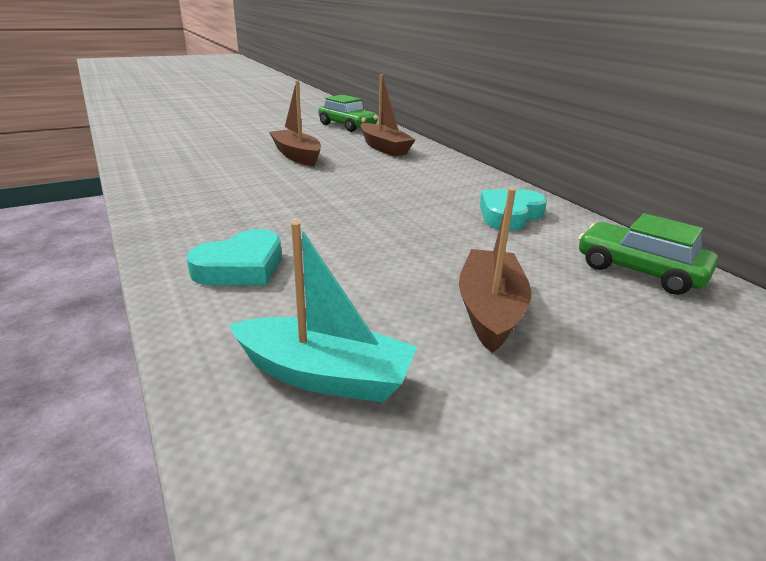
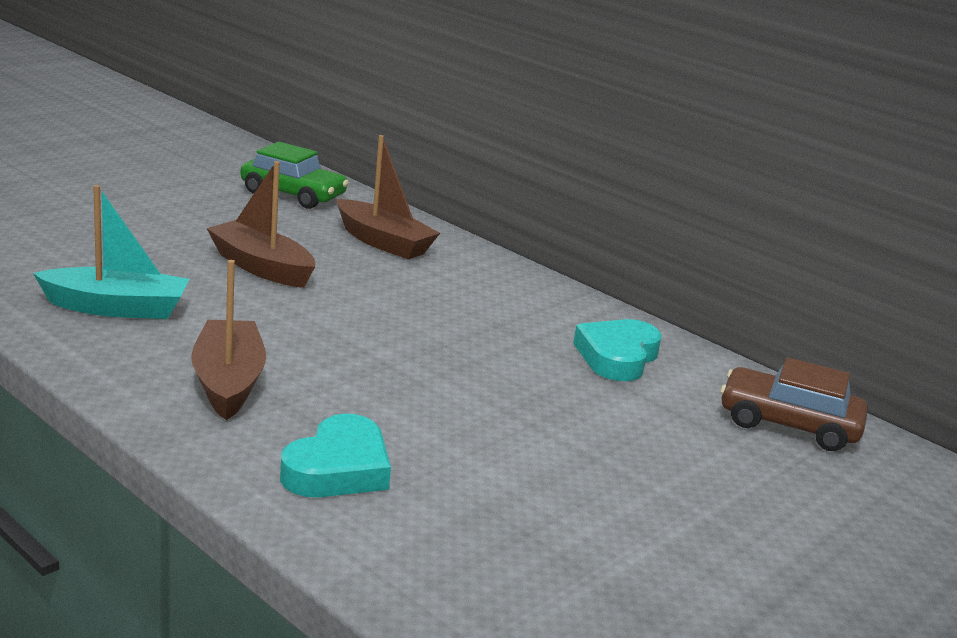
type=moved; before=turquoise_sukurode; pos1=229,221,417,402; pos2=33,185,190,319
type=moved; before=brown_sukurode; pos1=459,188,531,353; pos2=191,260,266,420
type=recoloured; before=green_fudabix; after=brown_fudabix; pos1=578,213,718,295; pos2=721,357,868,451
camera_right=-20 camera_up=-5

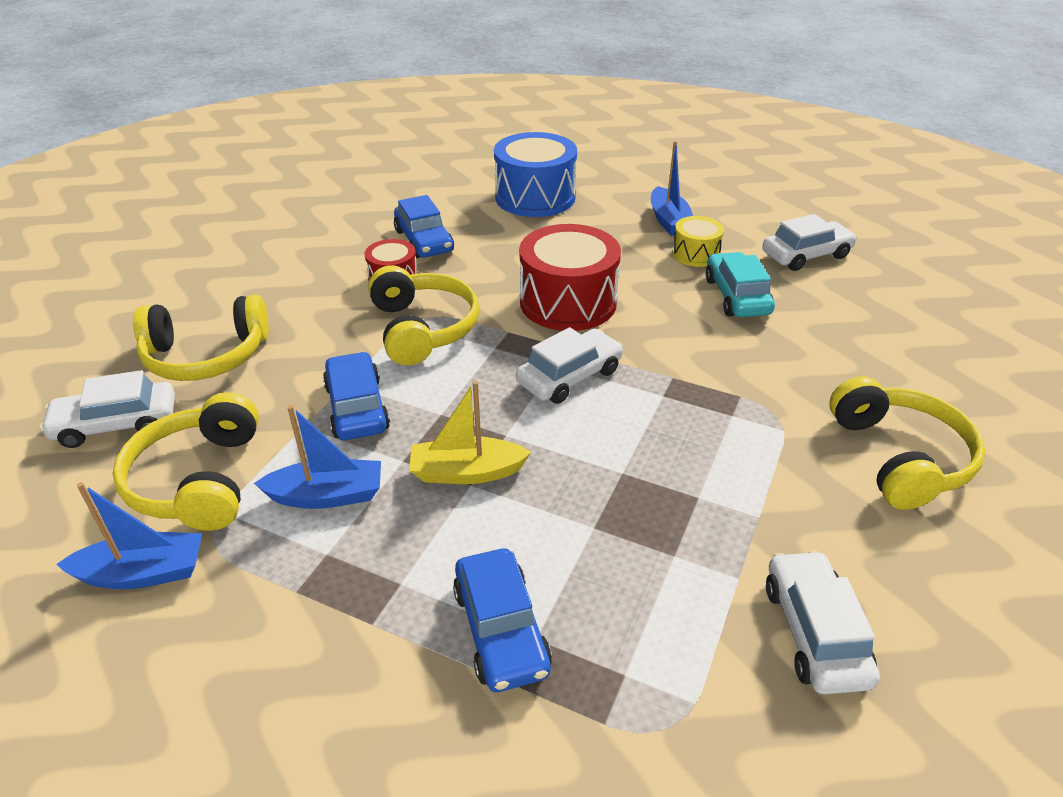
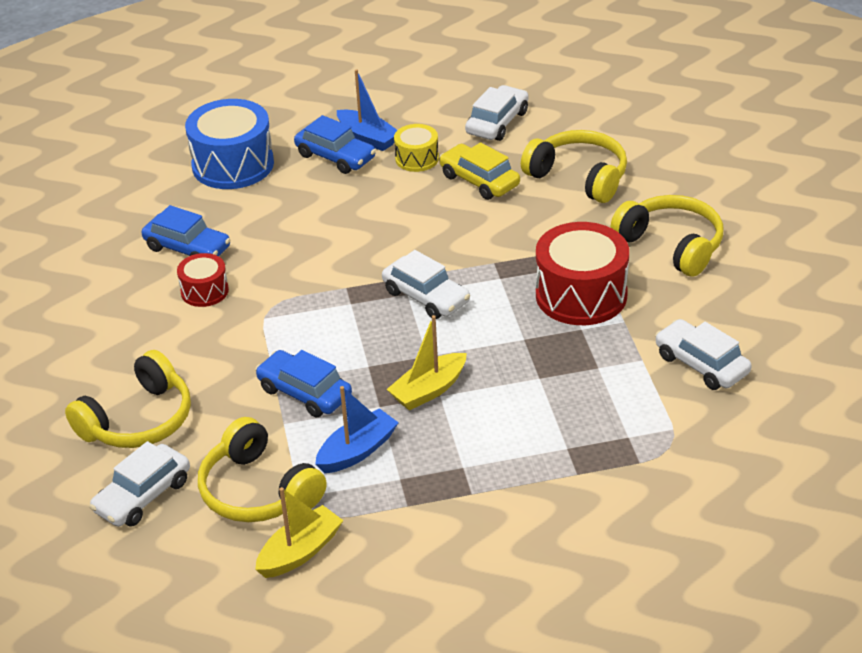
type=recoloured; before=blue_sukurode; after=yellow_sukurode; pos1=56,482,202,589; pos2=255,487,343,578
type=moved; before=blue_fudabix; pos1=453,548,552,692; pos2=294,115,376,174
type=turned; before=white_fudabix; pos1=516,327,623,404; pos2=382,250,470,319; turn=120
type=recoloured; before=turquoise_fudabix; after=yellow_fudabix; pos1=706,252,775,317; pos2=439,142,520,200
type=moved; before=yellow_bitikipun; pos1=368,265,480,365; pos2=521,130,627,203
type=moved; before=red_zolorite; pos1=519,224,621,331; pos2=536,222,629,325
camera_right=-35 camera_up=0

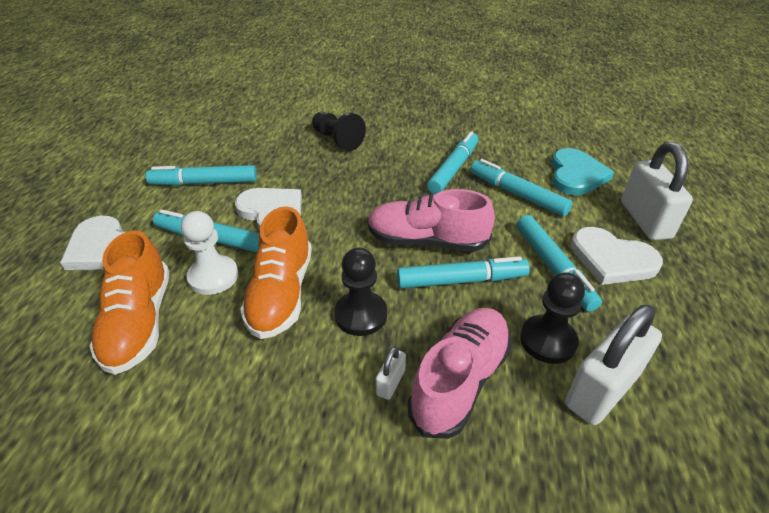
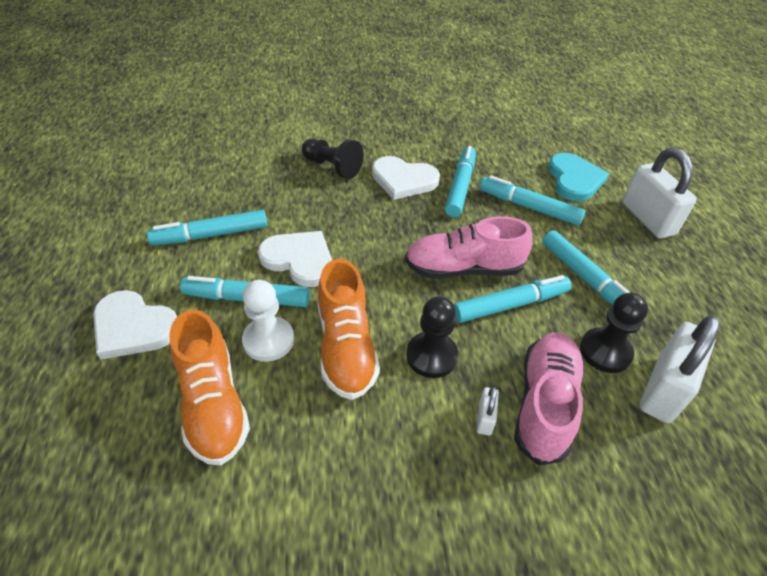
type=moved; before=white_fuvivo; pos1=571,227,663,285; pos2=372,156,440,200
camera_right=-15 camera_up=5

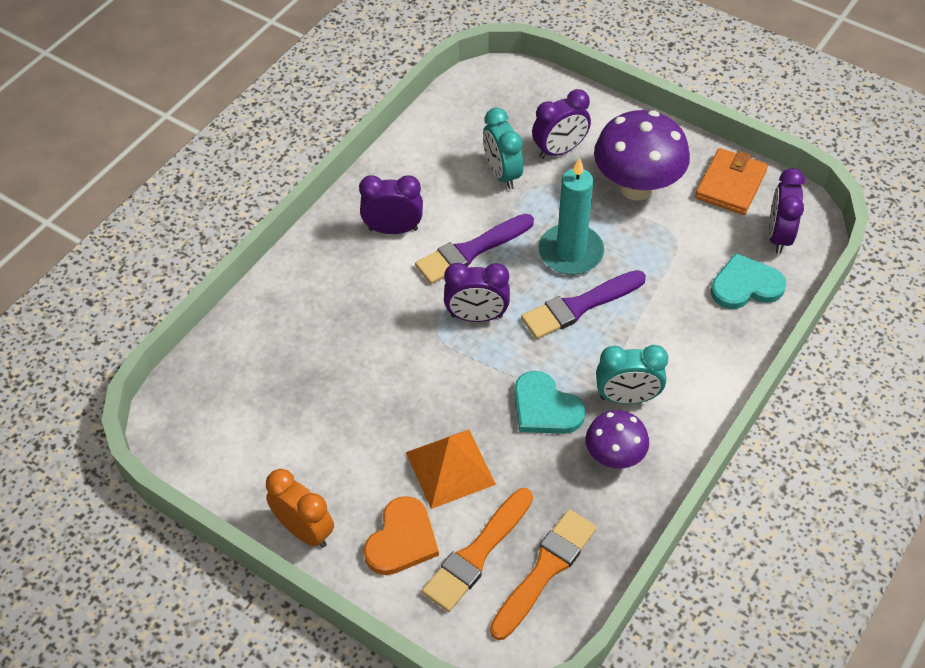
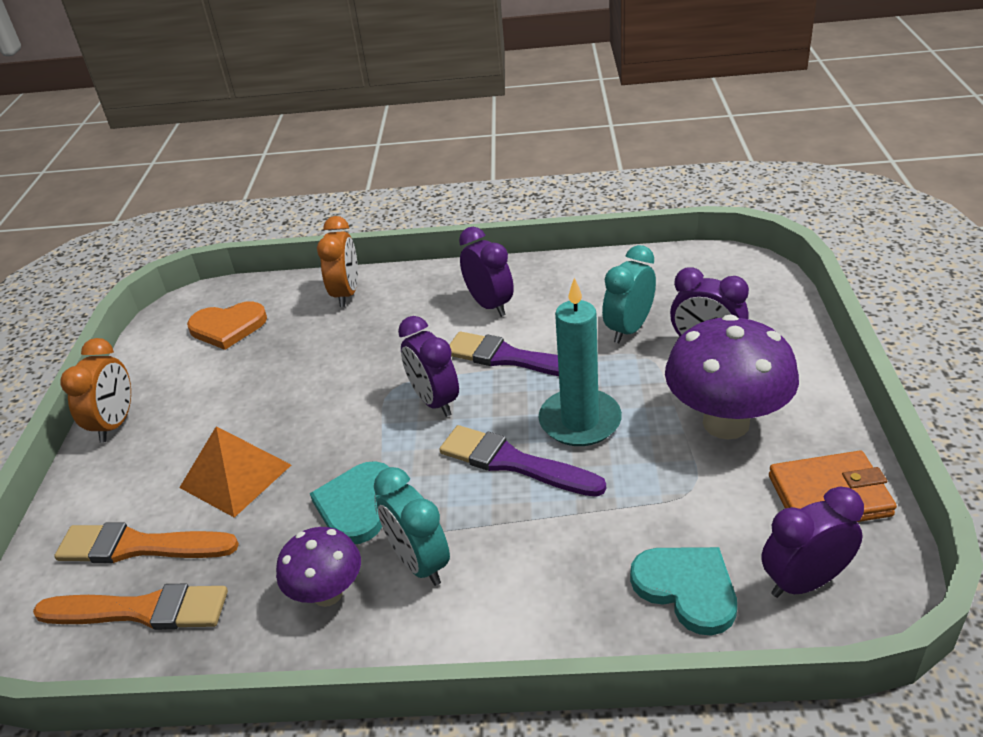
type=moved; before=orange_fuvivo; pos1=364,496,439,575; pos2=187,301,267,350
type=added; after=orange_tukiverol; pos2=317,216,358,307
camera_right=60 camera_up=-15

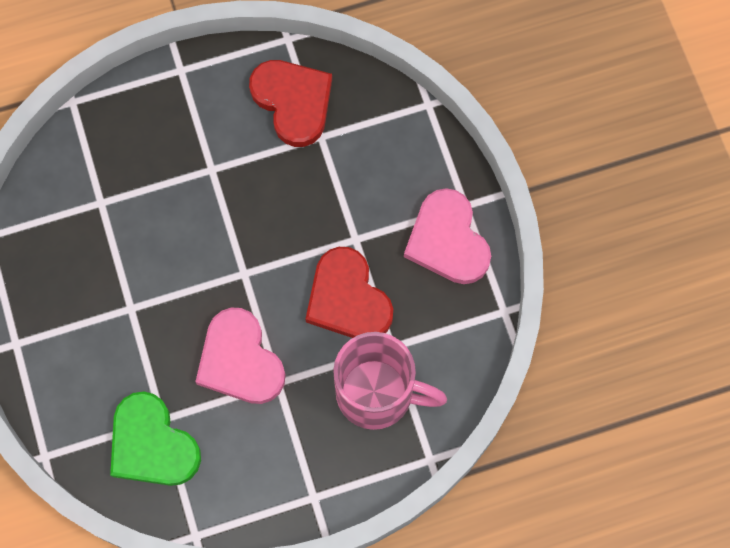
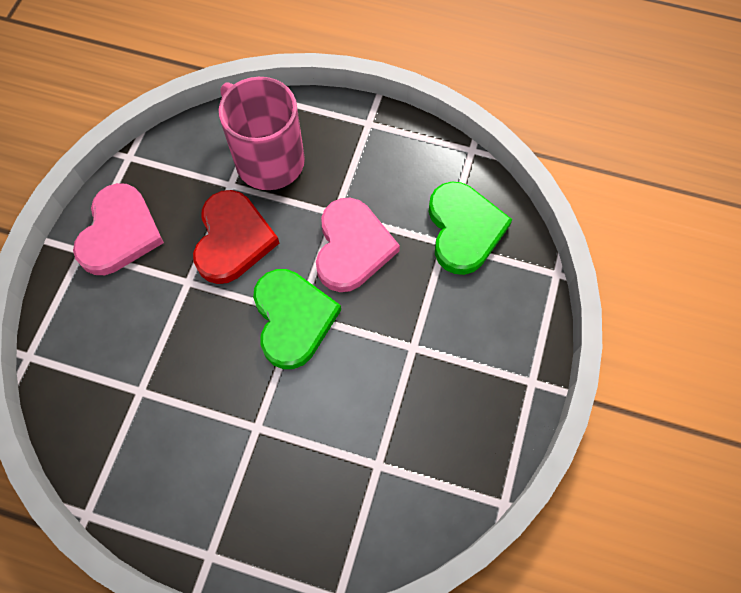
type=added; after=green_fuvivo; pos2=253,269,341,369
type=removed; before=red_fuvivo; pos1=249,60,332,147
camera_right=-145 camera_up=-5

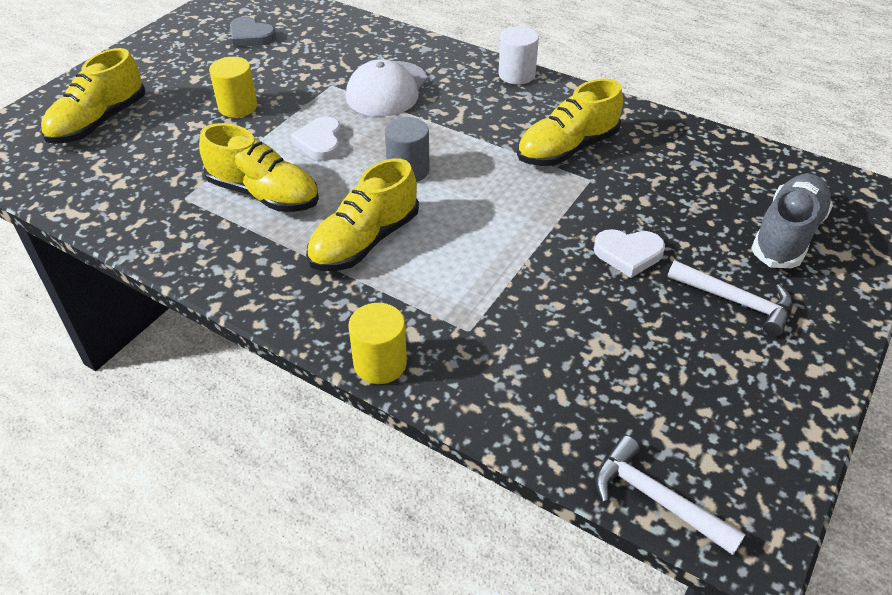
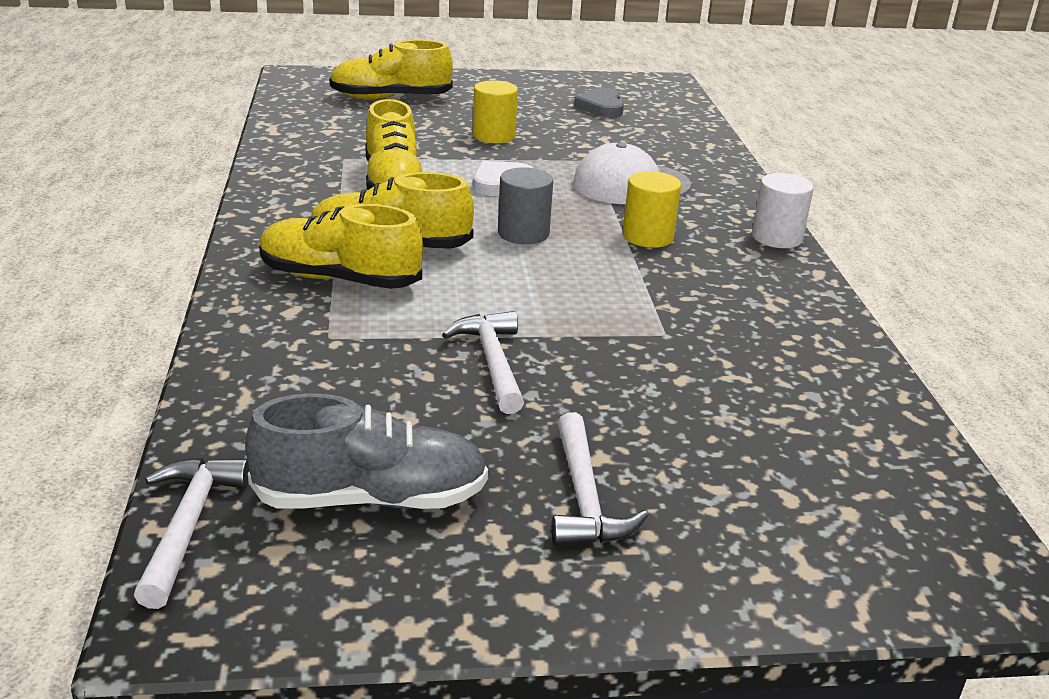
type=moved; before=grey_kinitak; pos1=751,174,833,268; pos2=245,393,488,509
type=moved; before=yellow_kinitak; pos1=517,79,623,166; pos2=259,204,423,289
type=added; after=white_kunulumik; pos2=442,311,524,414
type=moved; before=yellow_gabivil; pos1=348,303,407,384; pos2=623,171,681,248
type=removed; before=white_fuvivo; pos1=594,229,665,278
camera_right=50 camera_up=-15

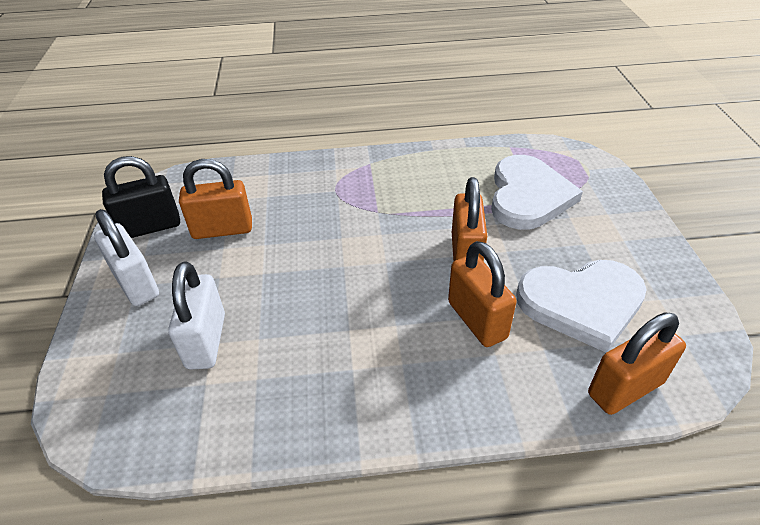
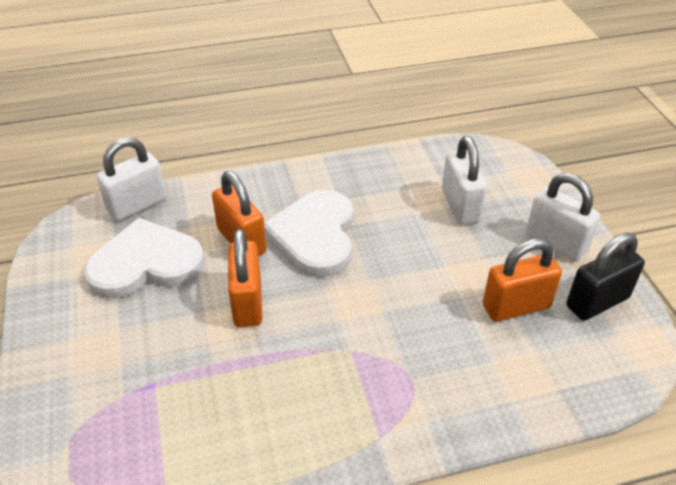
type=recoloured; before=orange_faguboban; after=white_faguboban; pos1=588,312,686,415; pos2=96,137,167,221
type=moved; before=white_fuvivo; pos1=491,155,583,230; pos2=264,190,353,277
camera_right=170 camera_up=0

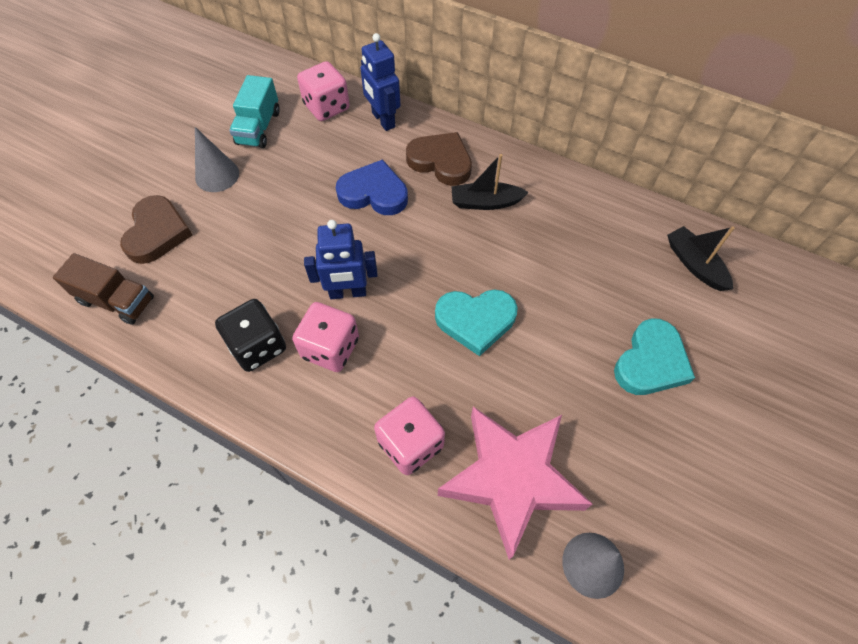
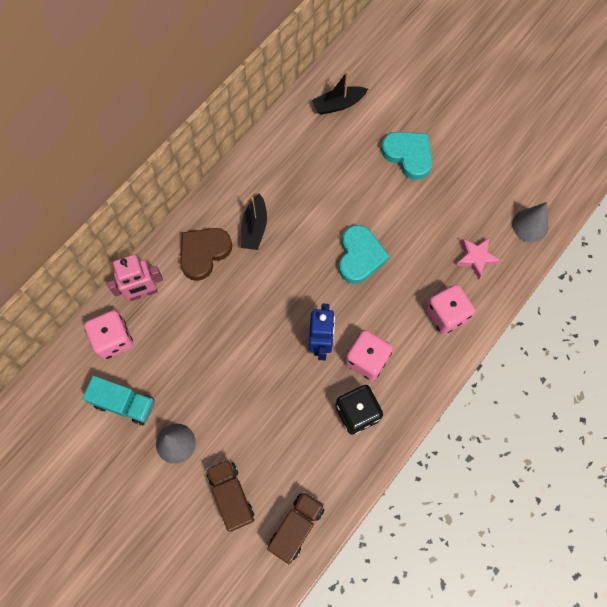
type=recoloured; before=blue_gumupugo; after=pink_gumupugo; pos1=360,33,400,131; pos2=107,254,163,301
type=replaced; before=brown_fuvivo; after=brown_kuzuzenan; pos1=120,195,192,264; pos2=206,459,254,532
type=resized; before=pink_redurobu; pos1=438,407,593,560; pos2=456,238,501,279; scale=0.46
type=removed; before=blue_fuvivo; pos1=336,159,408,215
camera_right=-80 camera_up=10

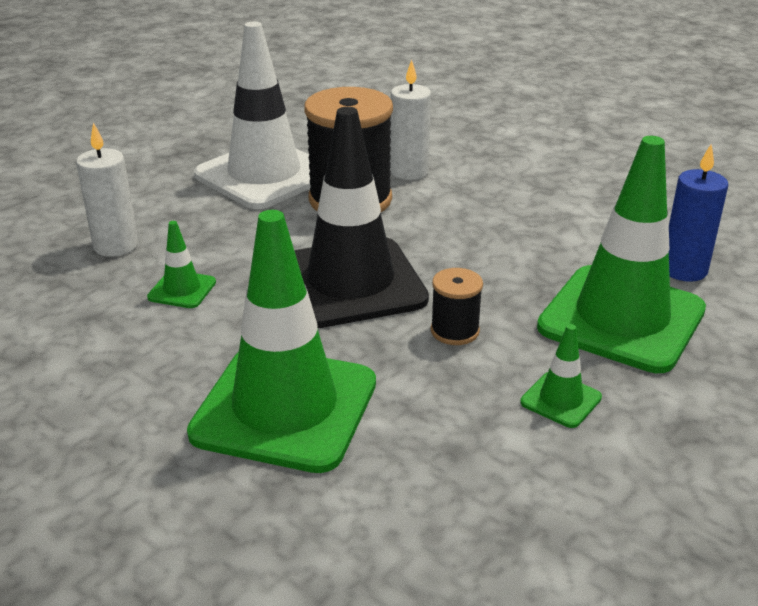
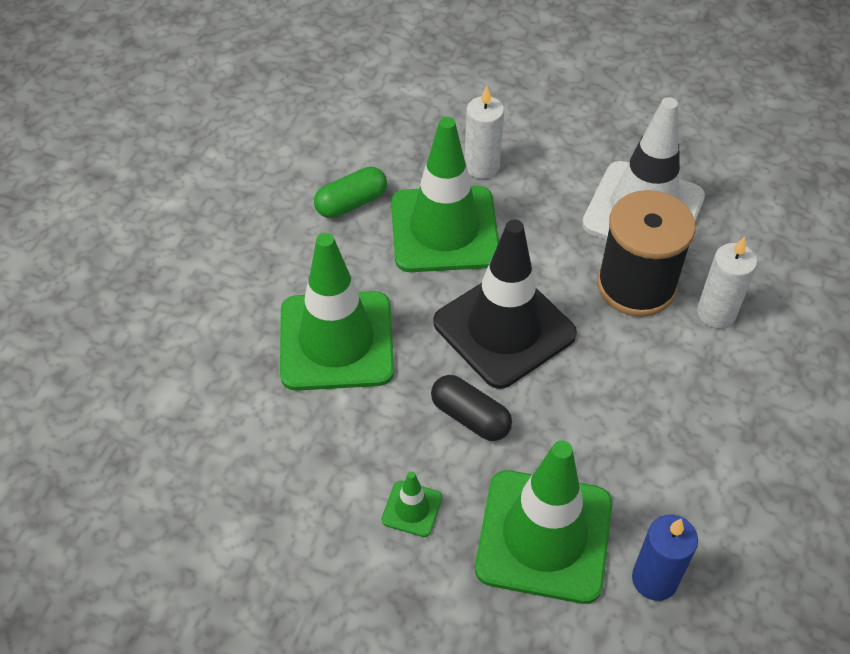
type=added; after=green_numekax; pos2=314,167,387,218
type=resized; before=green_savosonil; pos1=147,221,216,308; pos2=391,117,499,272; scale=2.4
type=replaced; before=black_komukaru; after=black_numekax; pos1=431,268,483,345; pos2=431,375,512,441
camera_right=70 camera_up=20

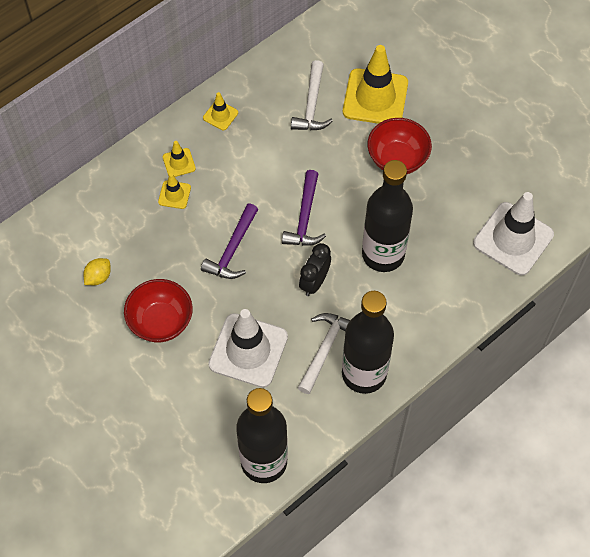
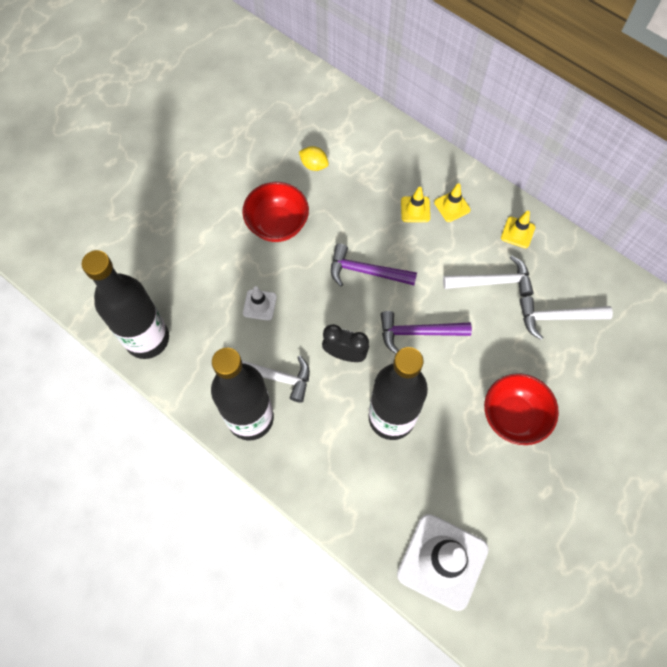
type=resized; before=white_savosonil; pos1=208,309,288,388; pos2=243,286,277,321; scale=0.46
type=added; after=white_kunulumik; pos2=443,255,534,297
type=removed; before=yellow_savosonil; pos1=343,45,408,124
camera_right=80 camera_up=5

